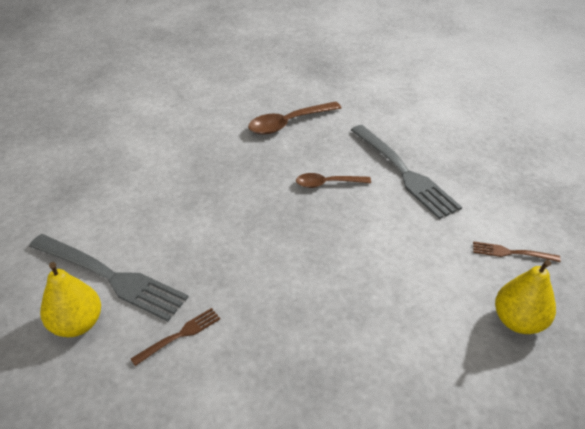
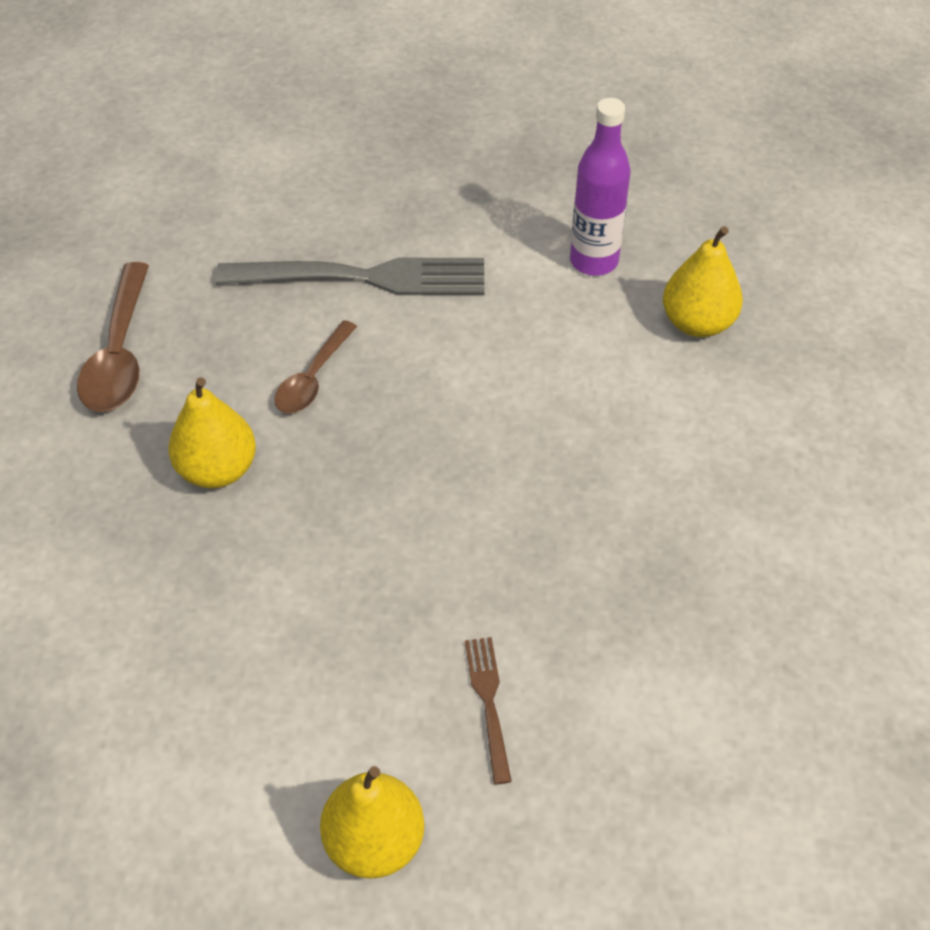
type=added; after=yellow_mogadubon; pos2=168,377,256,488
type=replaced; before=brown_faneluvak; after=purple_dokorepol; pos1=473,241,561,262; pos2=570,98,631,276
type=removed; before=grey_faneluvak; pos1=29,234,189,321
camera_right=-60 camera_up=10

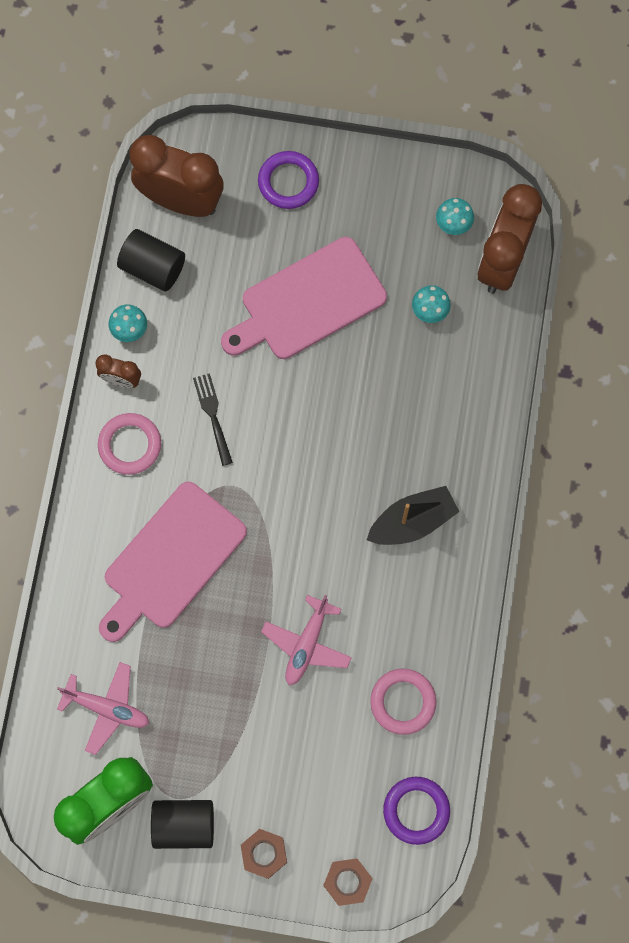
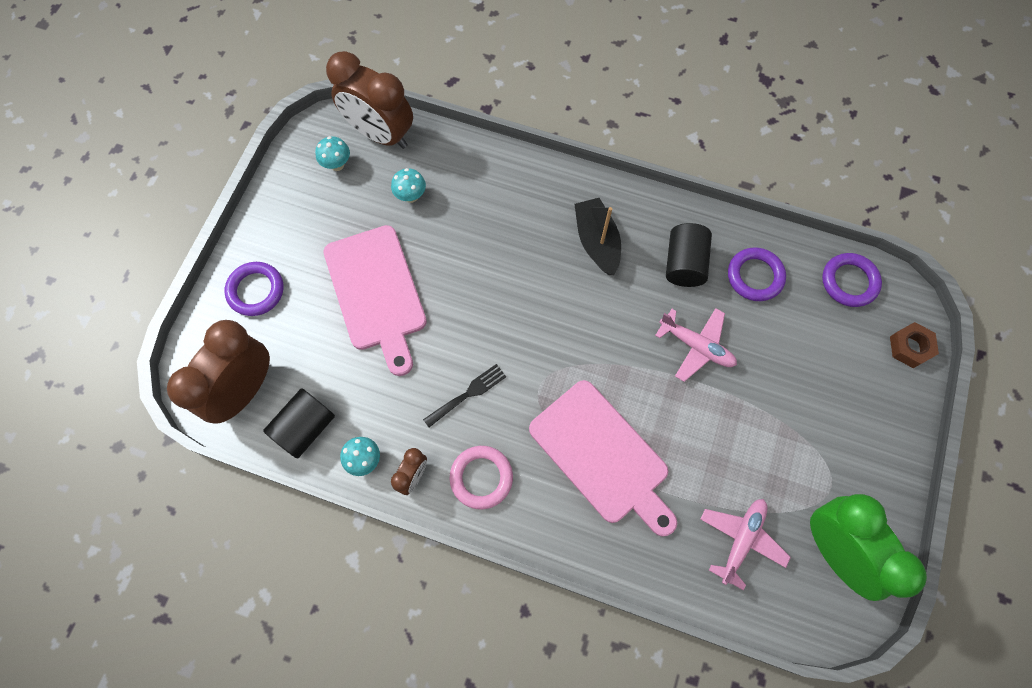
type=turned; before=black_faneluvak; pos1=193,373,233,466; pos2=423,364,506,427; turn=150
type=moved; before=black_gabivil; pos1=151,800,214,849; pos2=666,223,712,287
type=recoloured; before=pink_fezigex; after=purple_fezigex; pos1=370,669,436,735; pos2=728,247,786,301
type=removed; before=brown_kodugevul; pos1=241,829,287,879
camera_right=-80 camera_up=-5

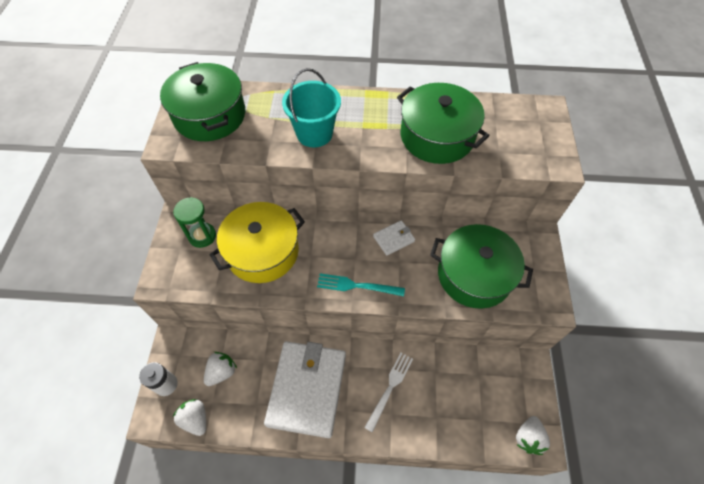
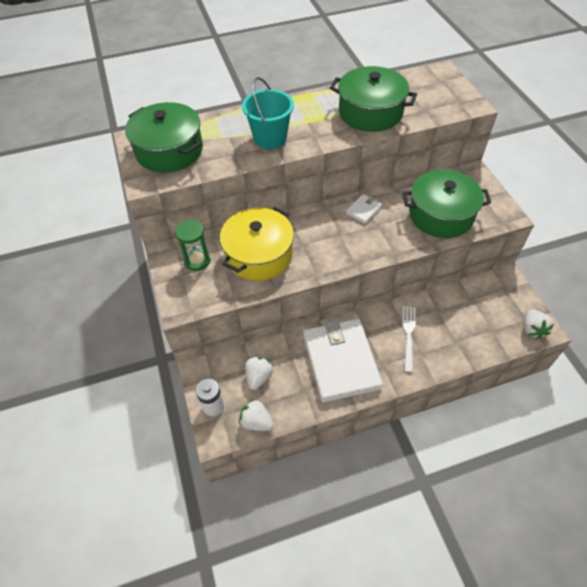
type=removed; before=turquoise_faneluvak; pos1=317,273,405,296
camera_right=-20 camera_up=-5

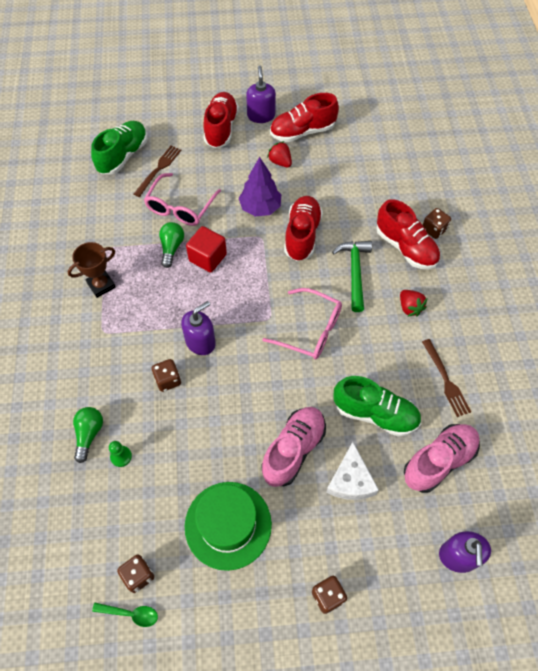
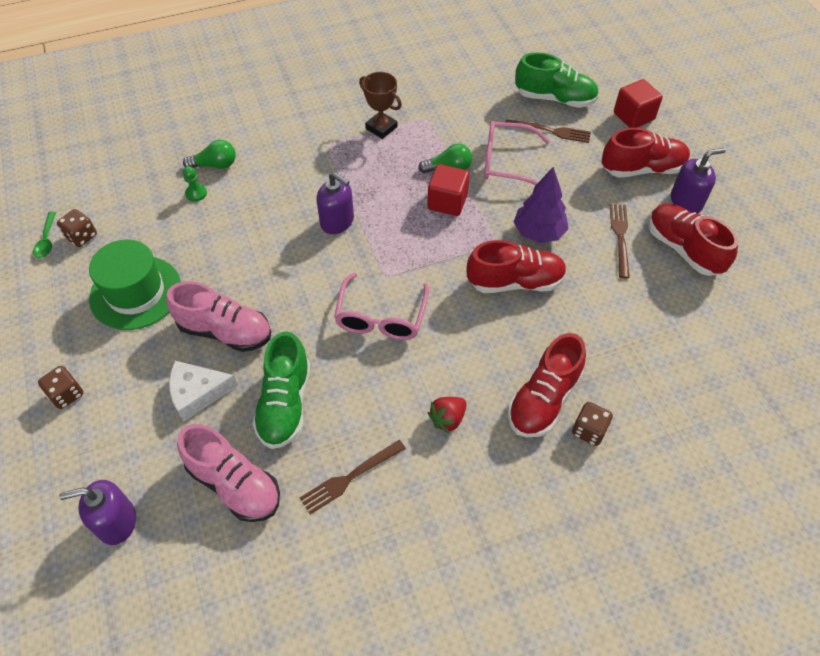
type=replaced; before=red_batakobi; after=brown_faneluvak; pos1=267,141,292,168; pos2=610,204,630,278
type=added; after=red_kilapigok; pos2=614,79,663,128
type=removed; before=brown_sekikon; pos1=152,359,181,392
type=removed; before=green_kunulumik; pos1=332,241,372,312
camera_right=75 camera_up=-5

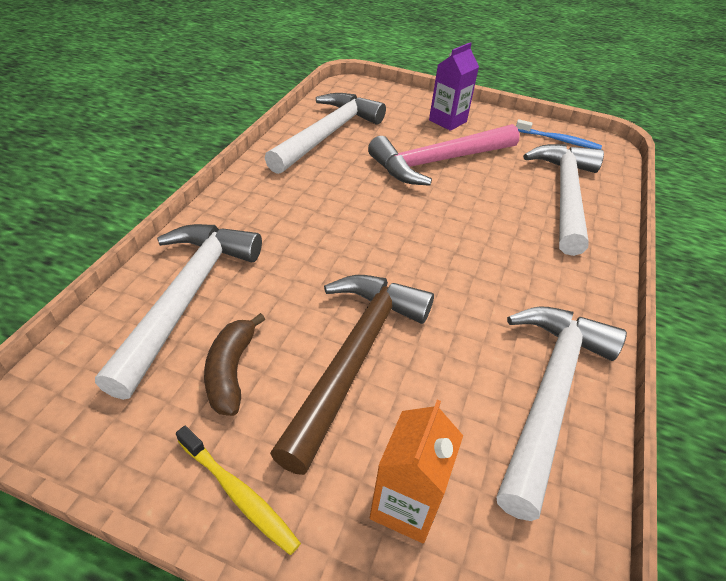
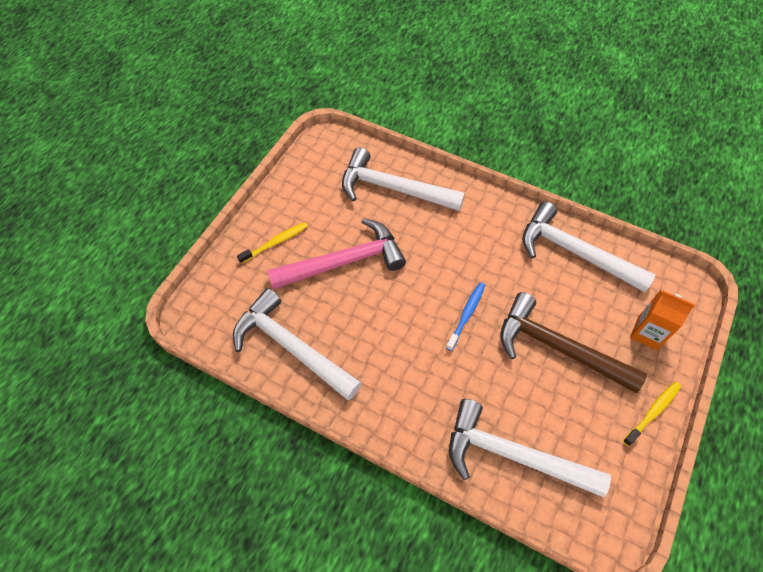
type=replaced; before=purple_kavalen; after=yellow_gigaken; pos1=429,42,479,131; pos2=237,222,308,264
type=turned; before=pink_kunulumik; pos1=368,124,520,186; pos2=267,218,406,290; turn=-90
type=moved; before=blue_gigaken; pos1=516,119,602,149; pos2=446,282,485,351
type=removed; before=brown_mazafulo; pos1=204,313,265,416
camera_right=-80 camera_up=15

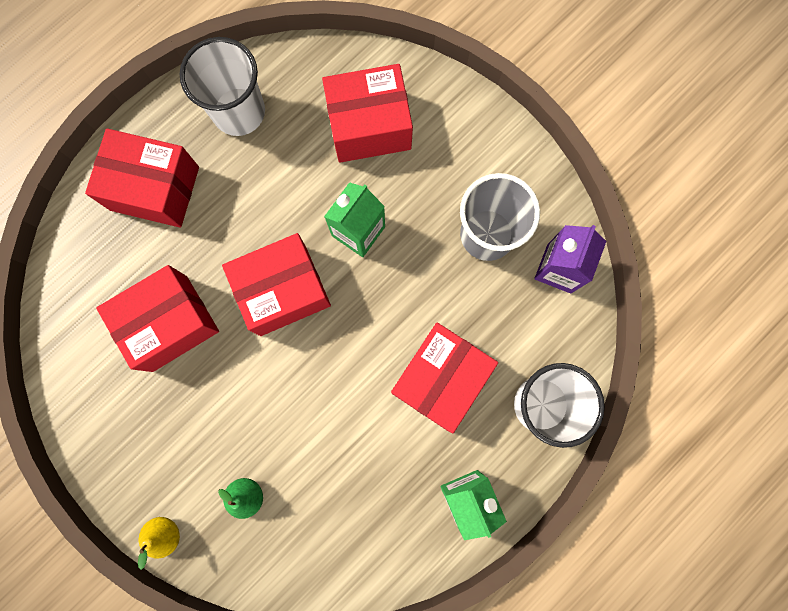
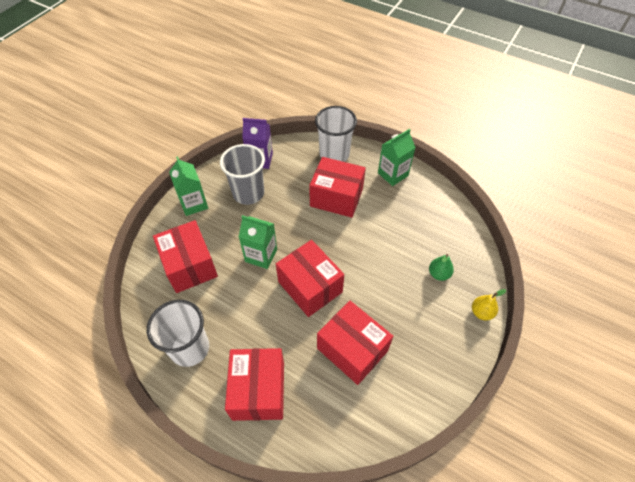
type=added; after=green_kavalen; pos2=169,156,208,216
camera_right=-105 camera_up=-25

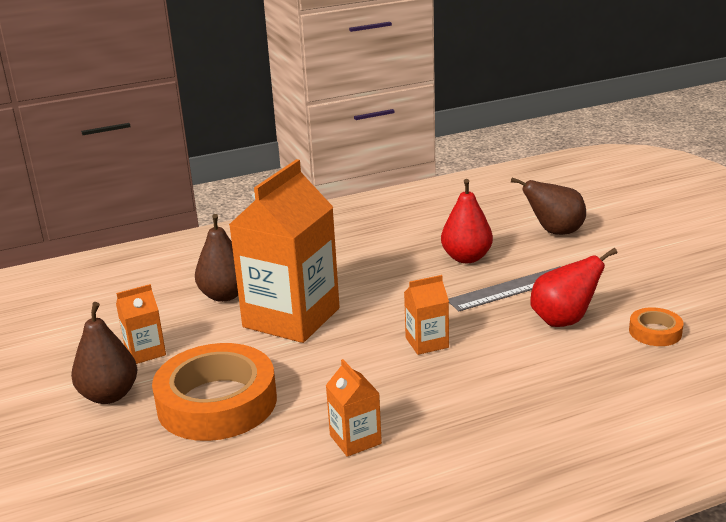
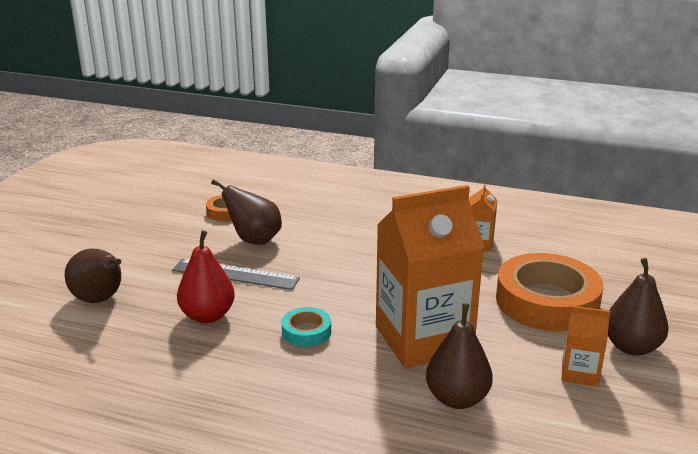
type=recoloured; before=red_mogadubon; after=brown_mogadubon; pos1=530,248,617,327; pos2=211,179,282,245
type=added; after=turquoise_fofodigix; pos2=281,307,331,347
type=removed; before=orange_kavalen; pos1=404,275,449,355
camera_right=-140 camera_up=0

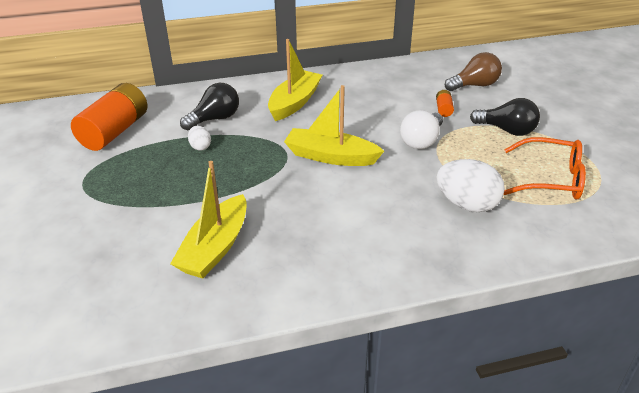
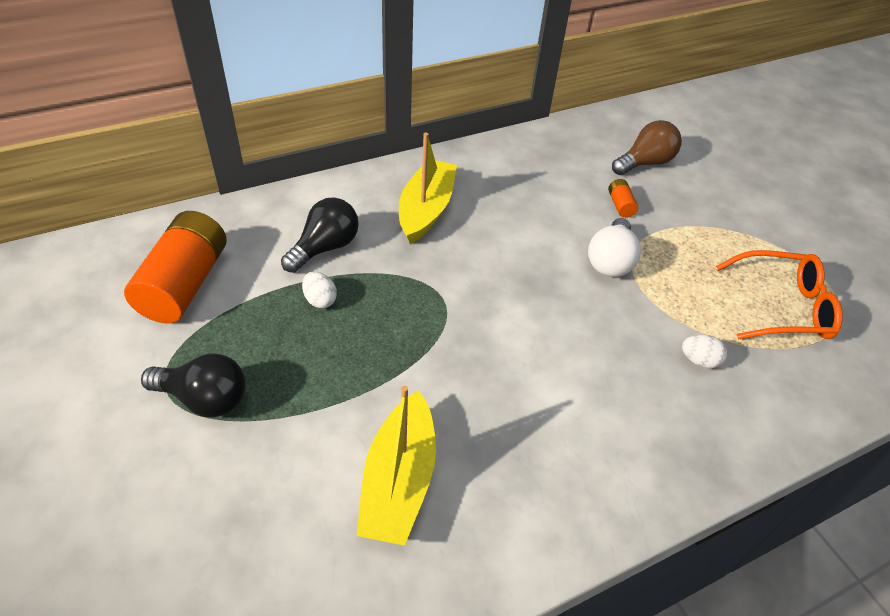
type=moved; before=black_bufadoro; pos1=470,98,540,136; pos2=141,353,246,418
type=resized; before=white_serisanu; pos1=437,159,505,212; pos2=682,334,727,368; scale=0.5
type=removed; before=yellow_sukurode; pos1=284,85,384,166
camera_right=-15 camera_up=10

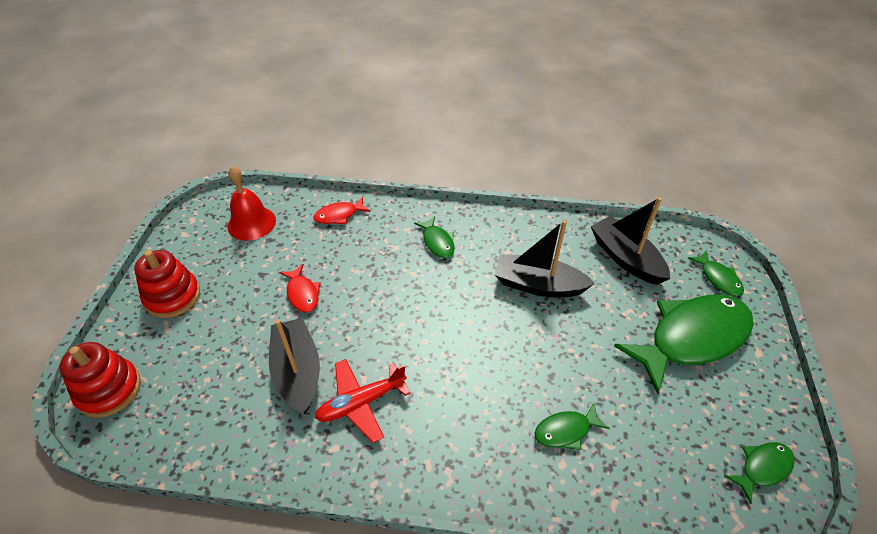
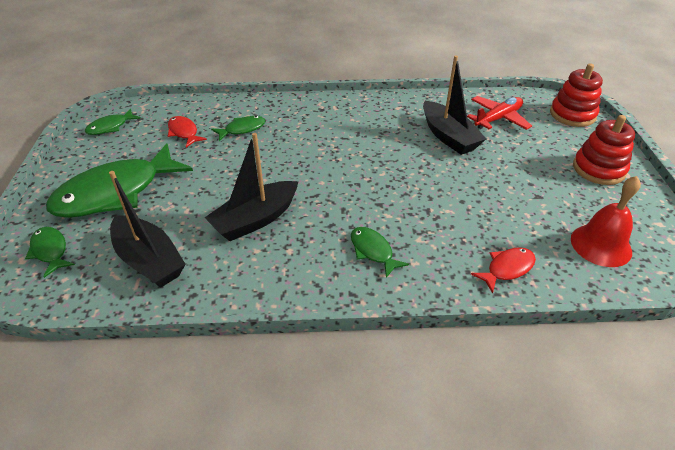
type=moved; before=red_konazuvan; pos1=279,264,321,313; pos2=168,116,207,147
type=turned; before=black_sukurode; pos1=495,220,595,297; pos2=204,133,298,241; turn=135
type=moved; before=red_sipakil; pos1=315,359,411,443; pos2=467,96,532,130
camera_right=170 camera_up=-5

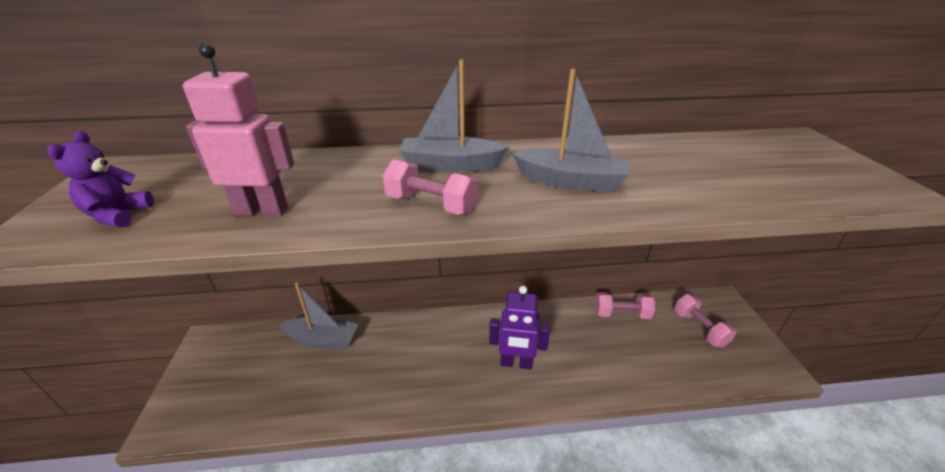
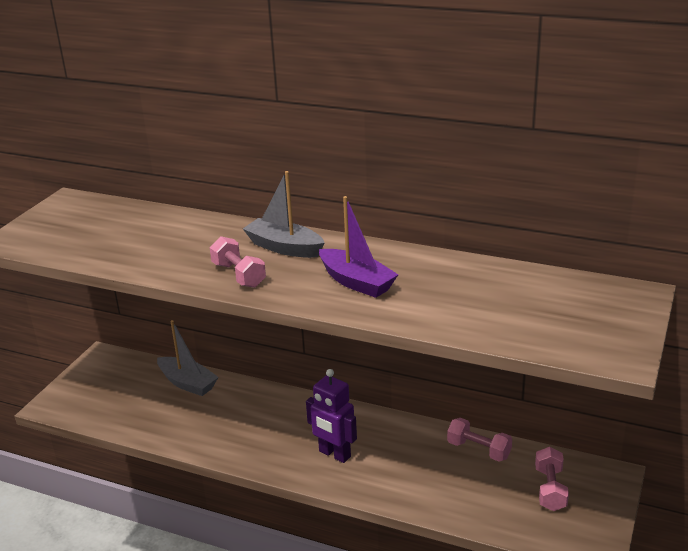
type=recoloured; before=grey_sukurode; after=purple_sukurode; pos1=512,69,630,192; pos2=319,196,398,298
type=removed; before=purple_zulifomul; pos1=47,131,154,228
type=removed; before=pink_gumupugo; pos1=183,43,294,216
camera_right=30 camera_up=-5

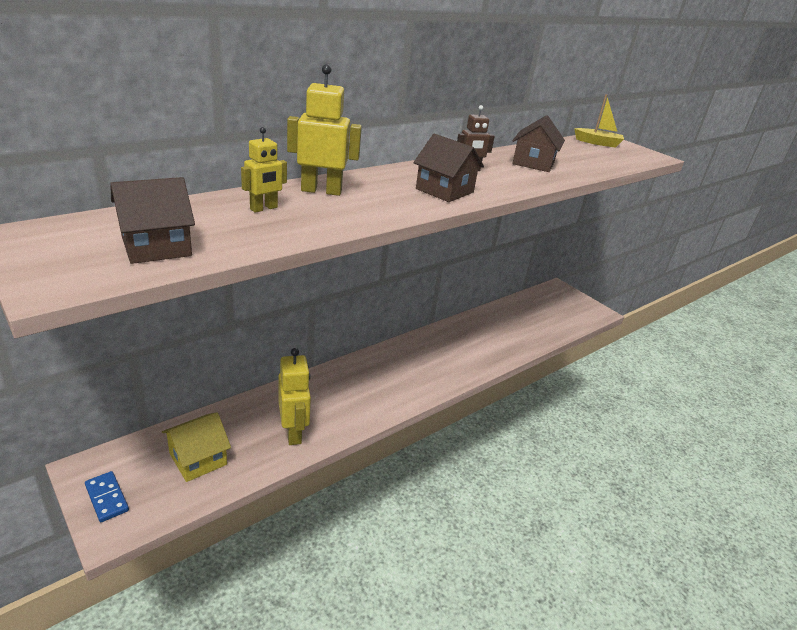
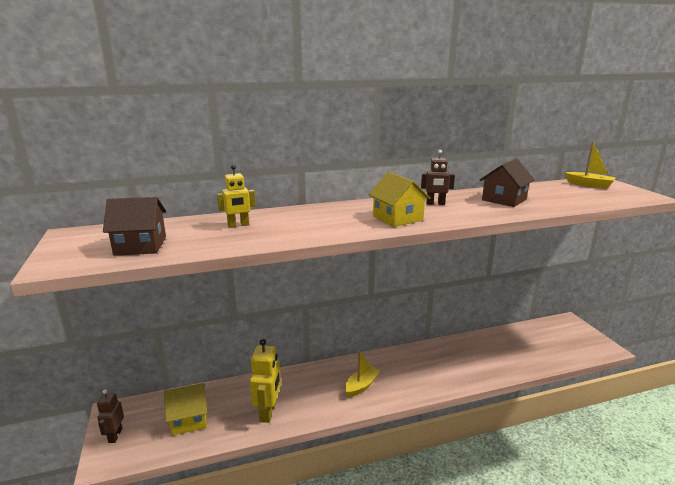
type=replaced; before=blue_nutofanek; after=brown_gumupugo; pos1=85,471,129,522; pos2=97,389,124,443
type=added; after=yellow_sukurode; pos2=345,351,380,397
type=recoloured; before=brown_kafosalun; after=yellow_kafosalun; pos1=414,134,484,202; pos2=368,172,430,227
type=removed; before=yellow_gumupugo; pos1=287,64,362,196
camera_right=25 camera_up=-10

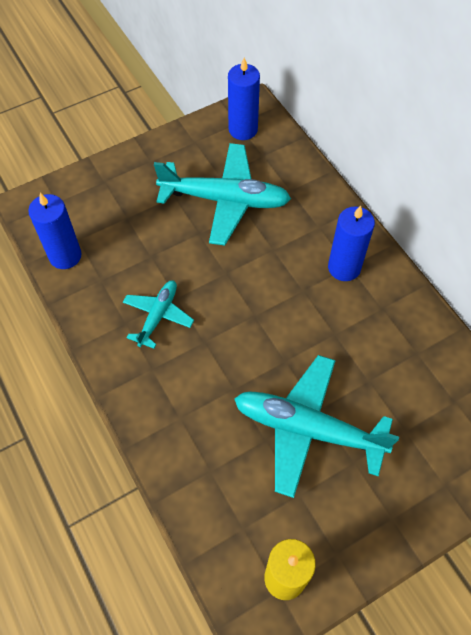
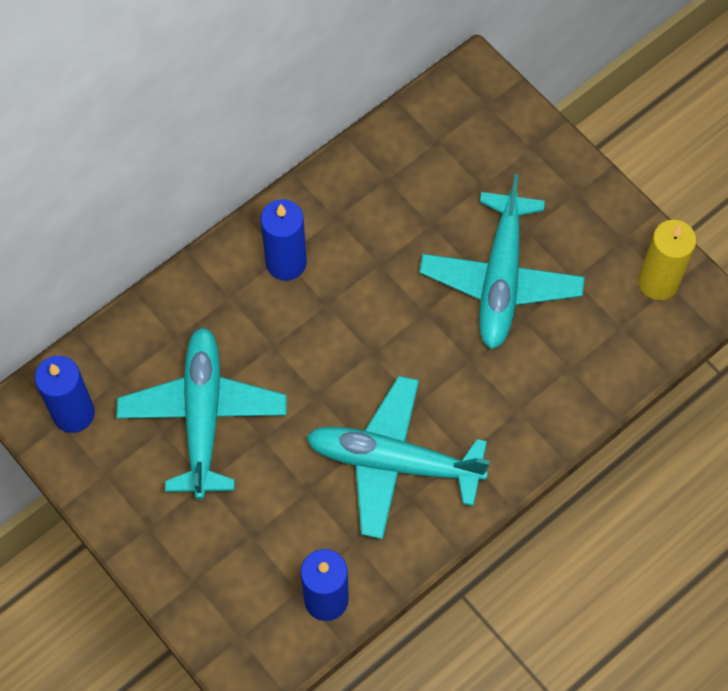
type=resized; before=turquoise_sipakil; pos1=123,280,194,349; pos2=306,376,490,539; scale=1.84
camera_right=-100 camera_up=5

